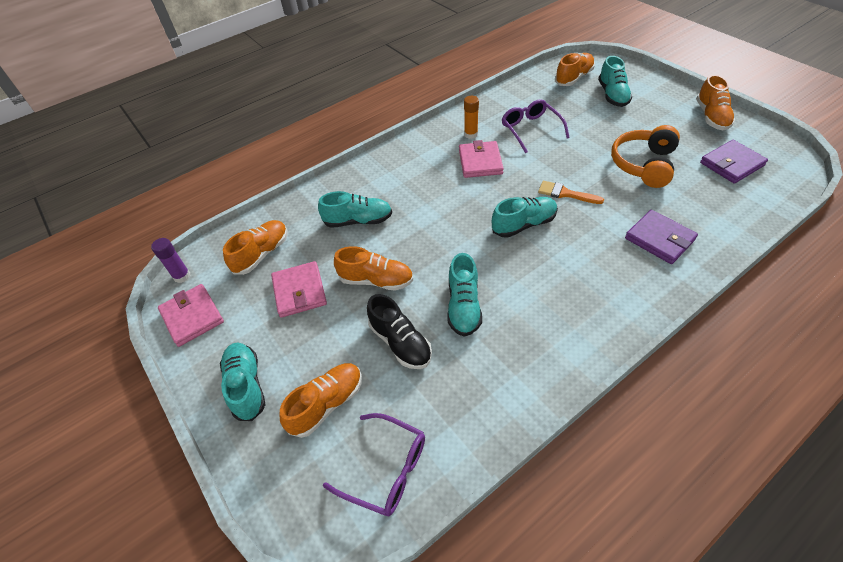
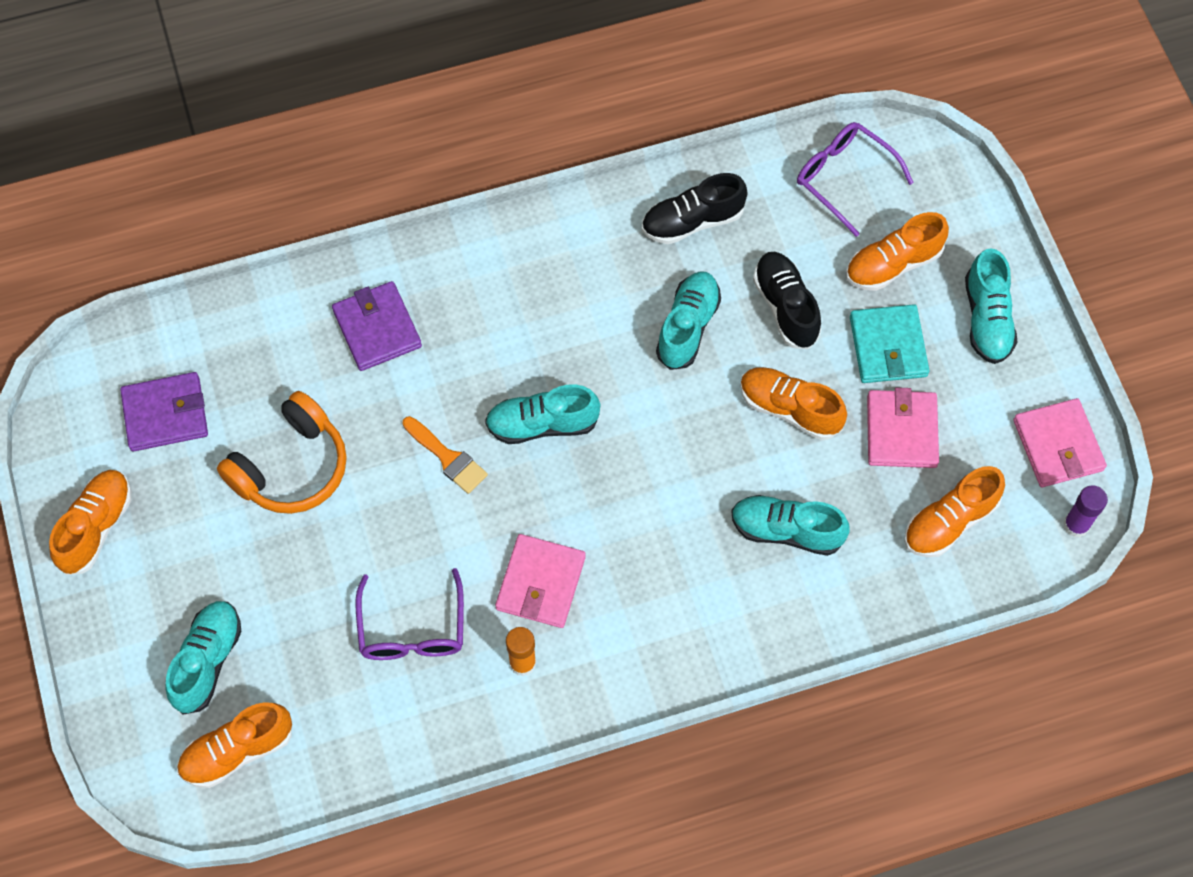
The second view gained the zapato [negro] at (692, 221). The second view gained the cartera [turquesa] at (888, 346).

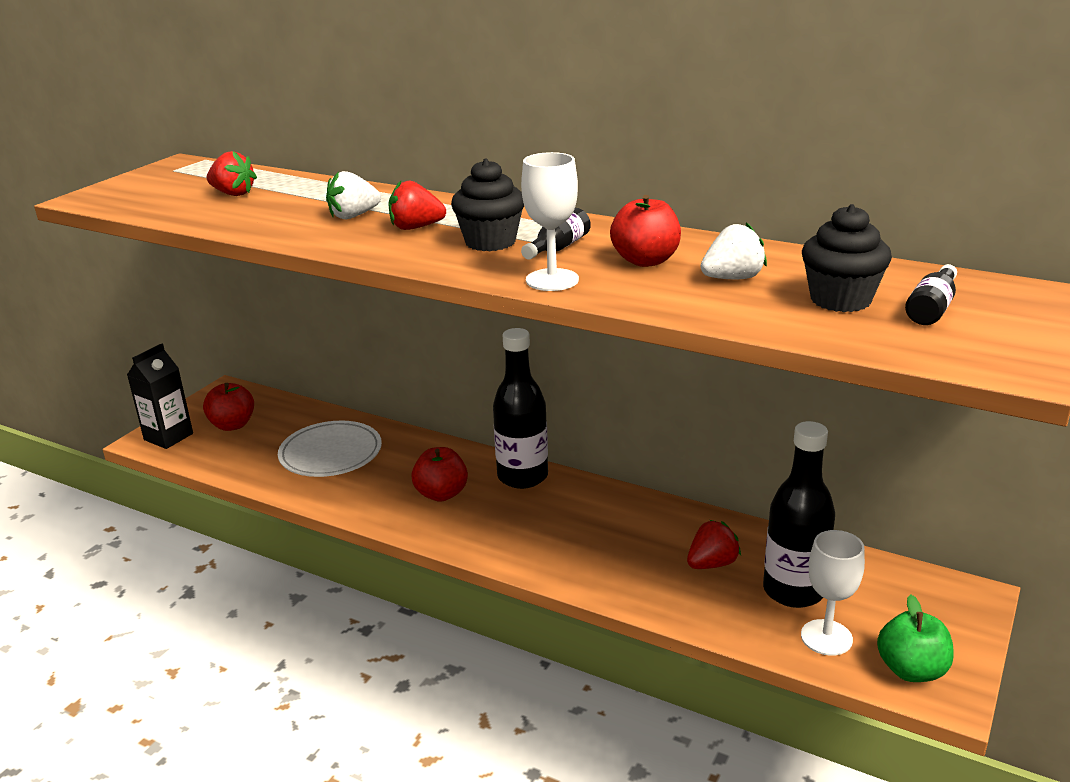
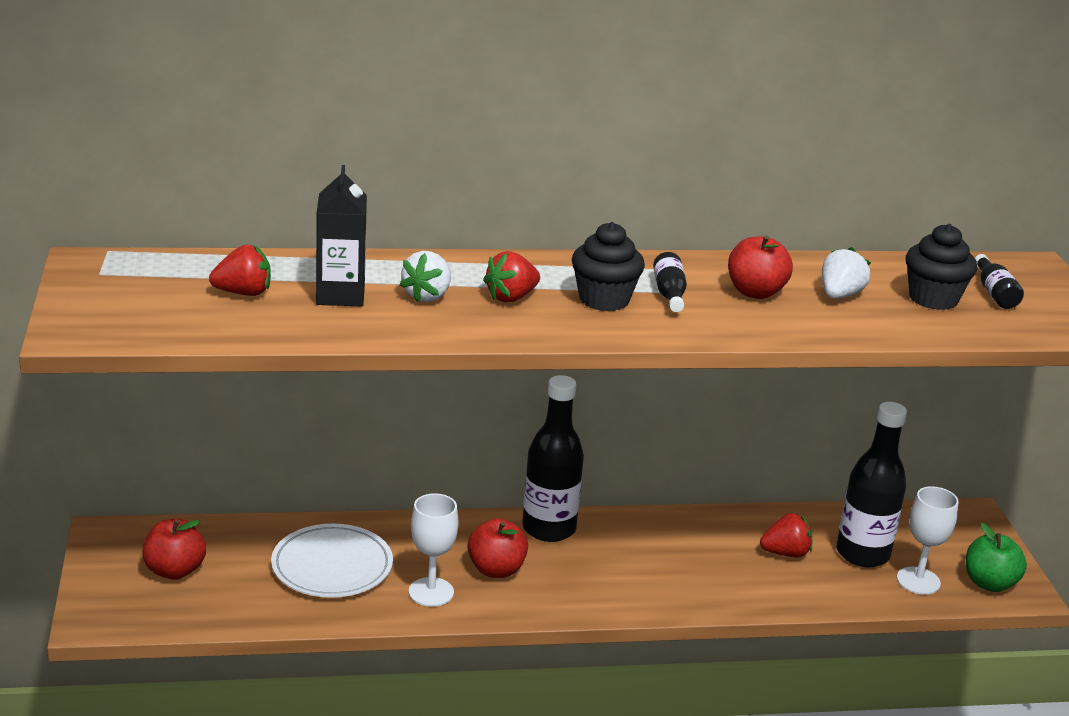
The cartón de leche [negro] ended up elsewhere, having gone from (168, 437) to (340, 295). The copa [blanco] ended up elsewhere, having gone from (552, 280) to (431, 592). The fresa [rojo] at (712, 564) ended up facing another way, 60 degrees clockwise from before.

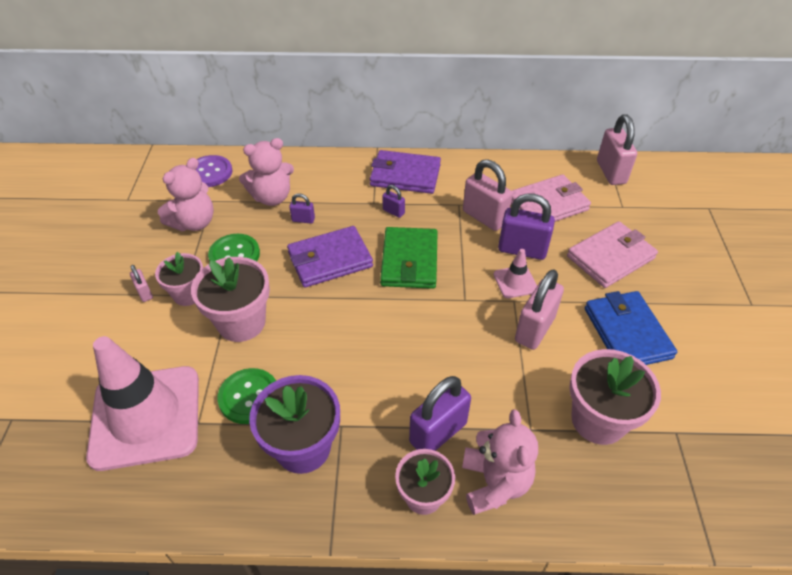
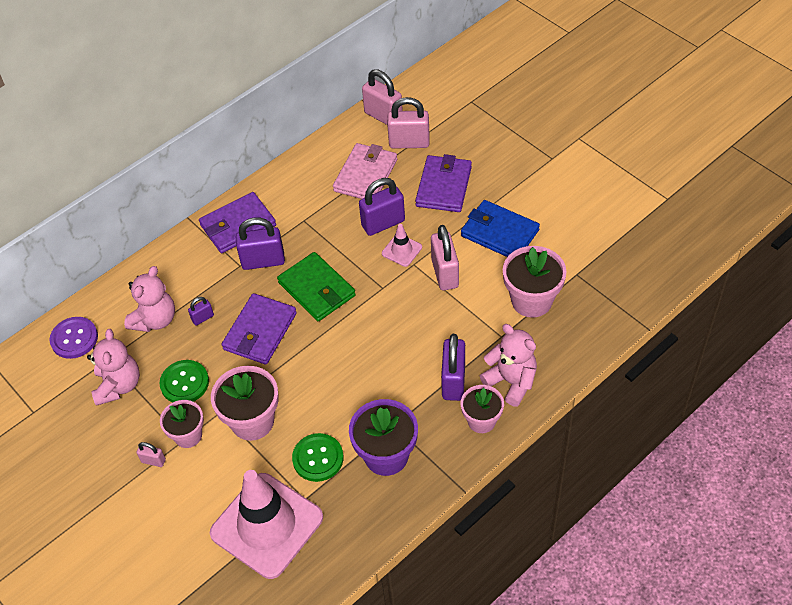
The candado [rosa] ended up elsewhere, having gone from (484, 217) to (409, 143). What was the cartera [rosa] at (610, 257) turned into the cartera [morado] at (443, 186). The size of the candado [morado] at (393, 212) changed by a factor of 2.03.

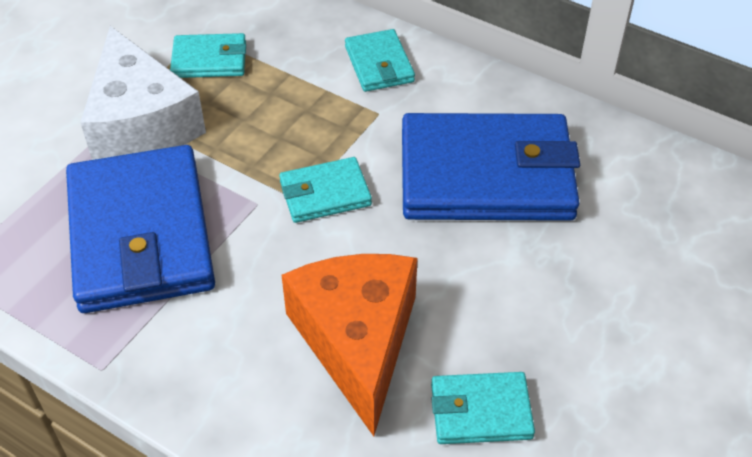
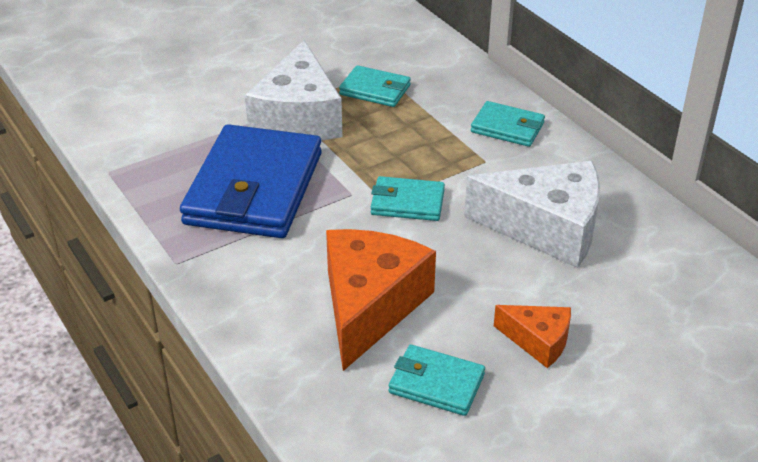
The second view gained the queso [naranja] at (538, 341). Where the cartera [azul] stood at (486, 175), the queso [blanco] came to stand at (546, 228). The cartera [turquesa] at (379, 64) ended up facing another way, 75 degrees counterclockwise from before.

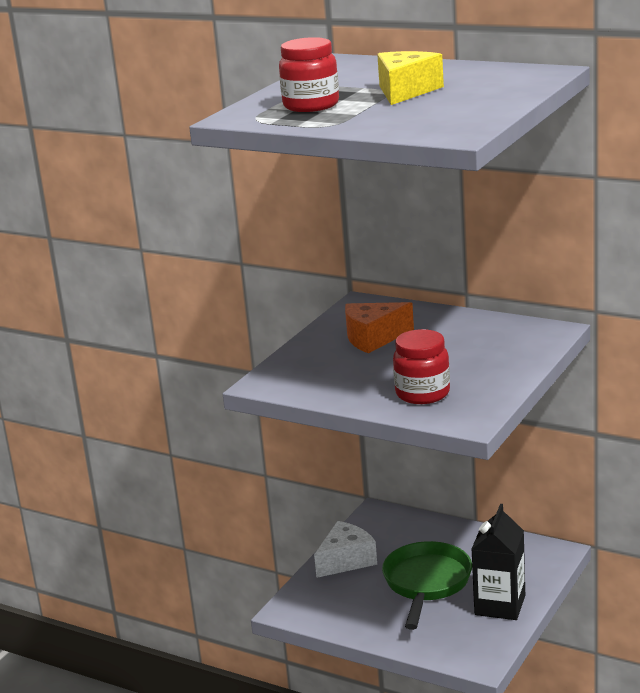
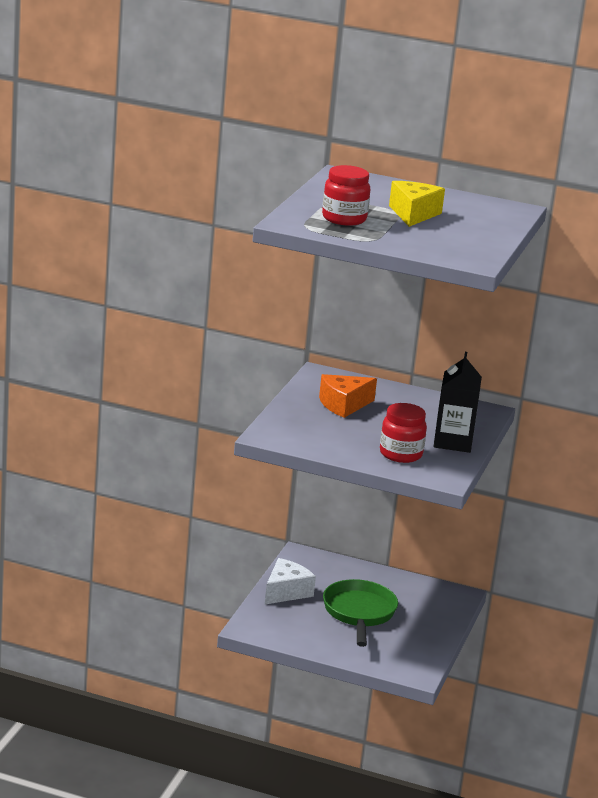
The cartón de leche [negro] ended up elsewhere, having gone from (500, 605) to (453, 442).

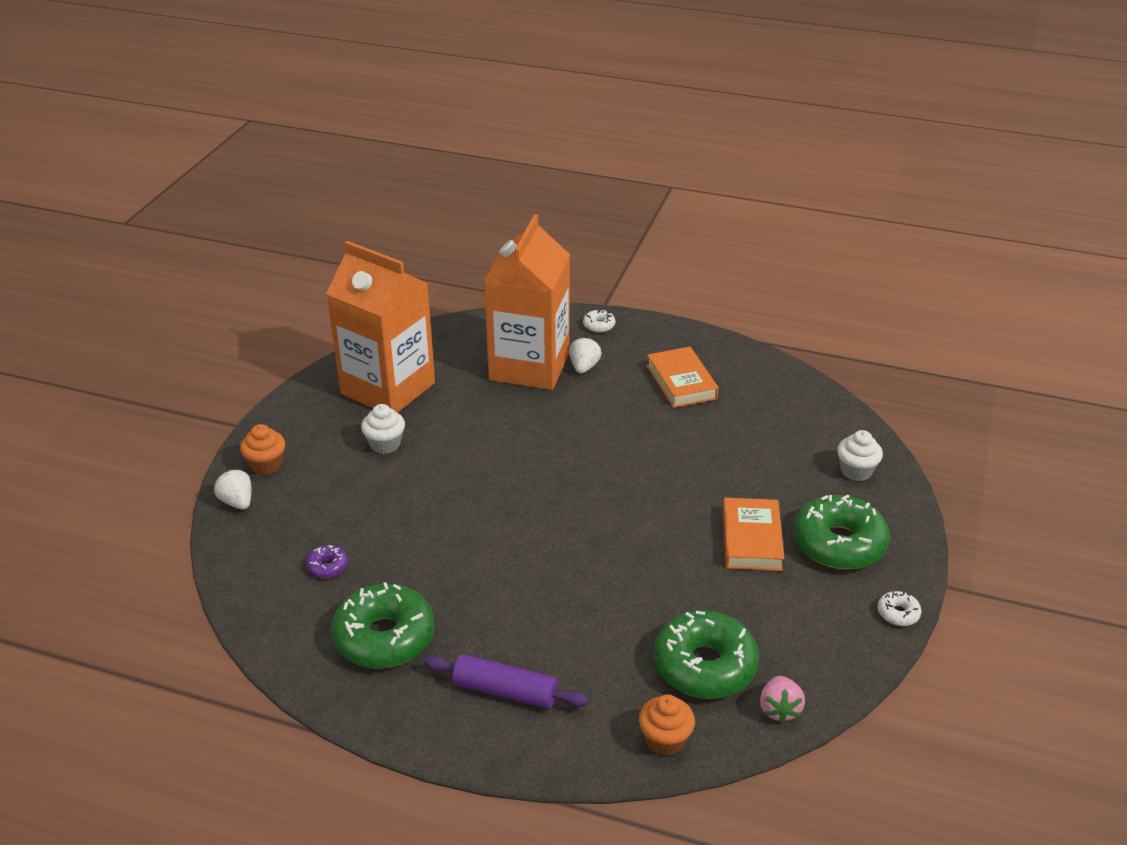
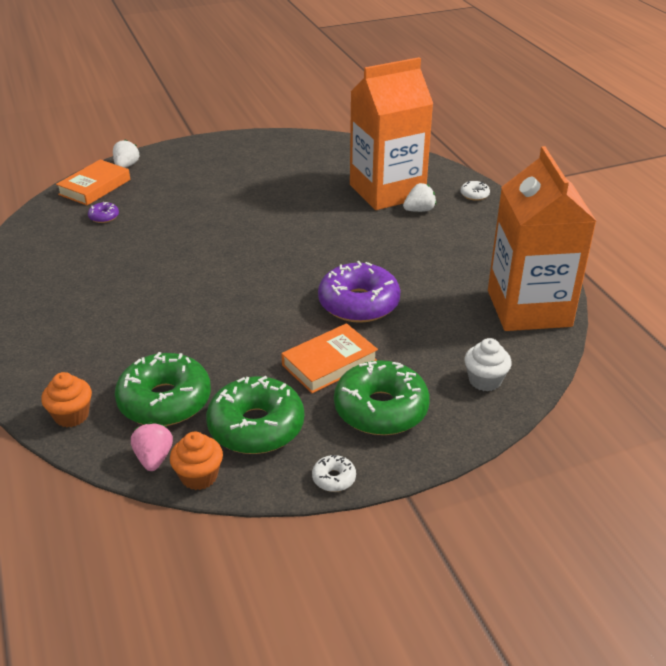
The second view lost the magdalena [blanco] at (385, 444). The second view lost the rodillo [morado] at (505, 691). The second view gained the rosquilla [morado] at (358, 303). The magdalena [naranja] ended up elsewhere, having gone from (266, 465) to (199, 476). The cartón de leche [naranja] ended up elsewhere, having gone from (388, 388) to (529, 308). The rosquilla [verde] ended up elsewhere, having gone from (384, 637) to (256, 426). The libro [naranja] ended up elsewhere, having gone from (681, 382) to (94, 187). The fresa [rosa] at (779, 709) ended up facing another way, 120 degrees clockwise from before.

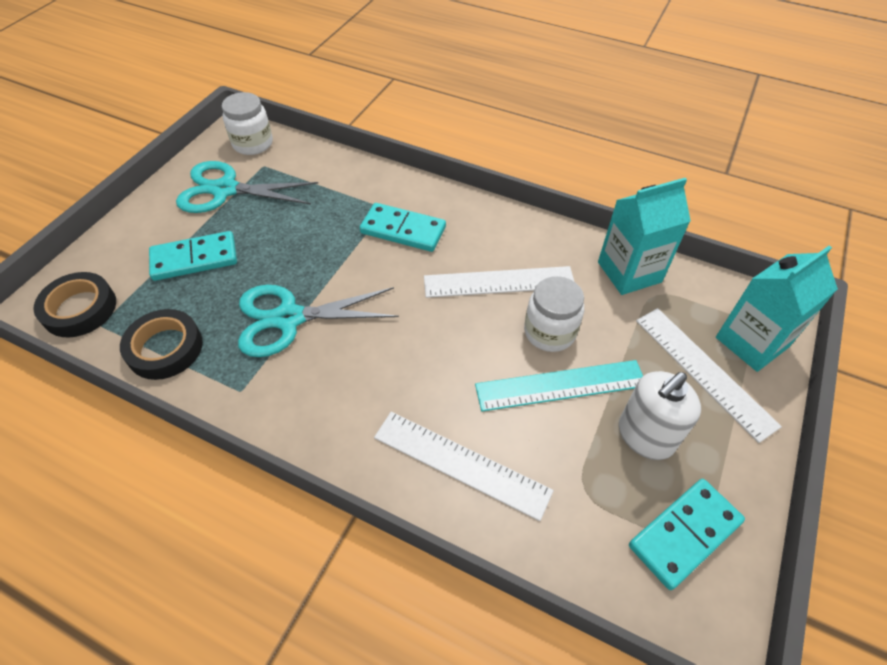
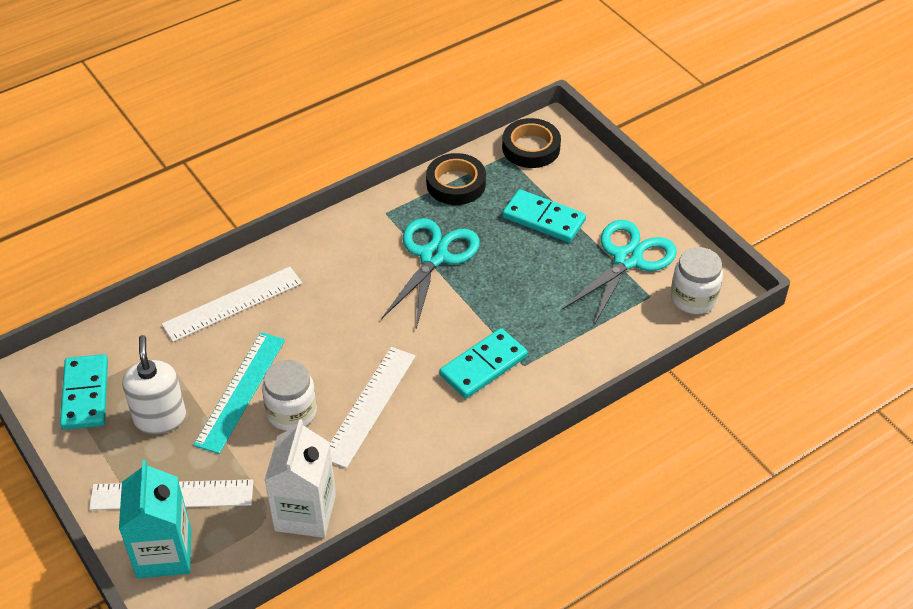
What was the cartón de leche [turquesa] at (629, 272) turned into the cartón de leche [blanco] at (305, 512). The ficha de dominó [turquesa] at (194, 259) ended up facing another way, 75 degrees counterclockwise from before.

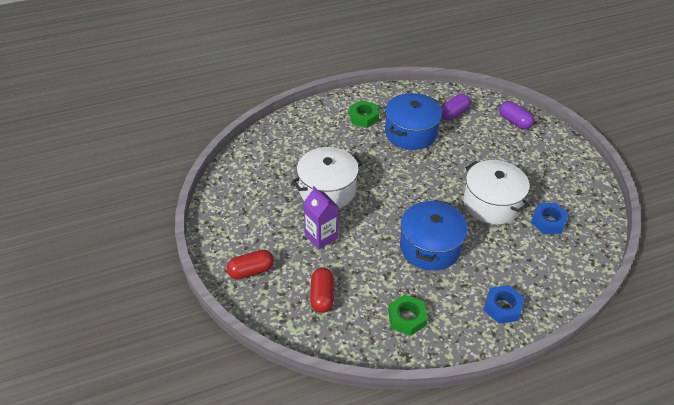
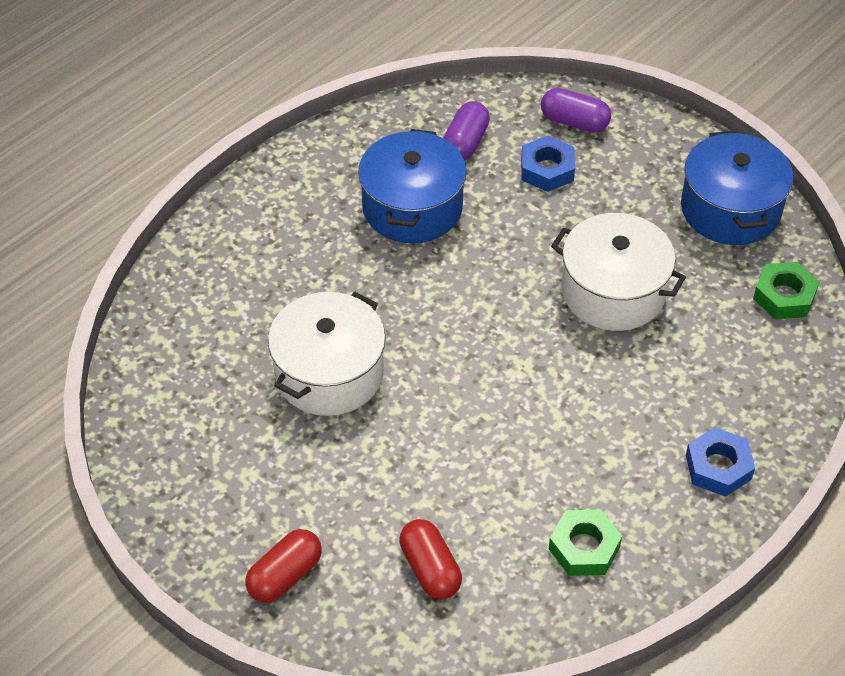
The second view lost the cartón de leche [morado] at (321, 236). The tuerca [verde] ended up elsewhere, having gone from (363, 117) to (784, 296). The olla [azul] ended up elsewhere, having gone from (430, 247) to (730, 209). The tuerca [azul] ended up elsewhere, having gone from (548, 221) to (547, 169).

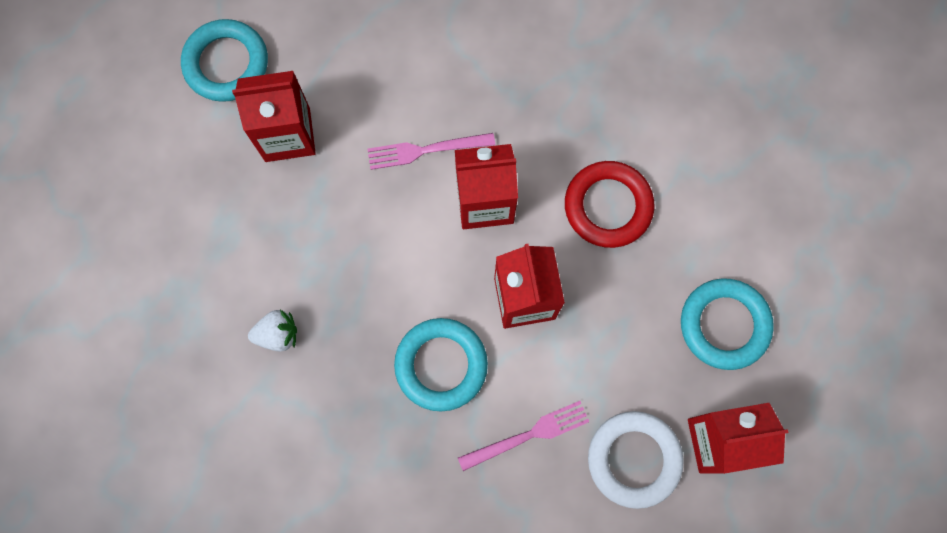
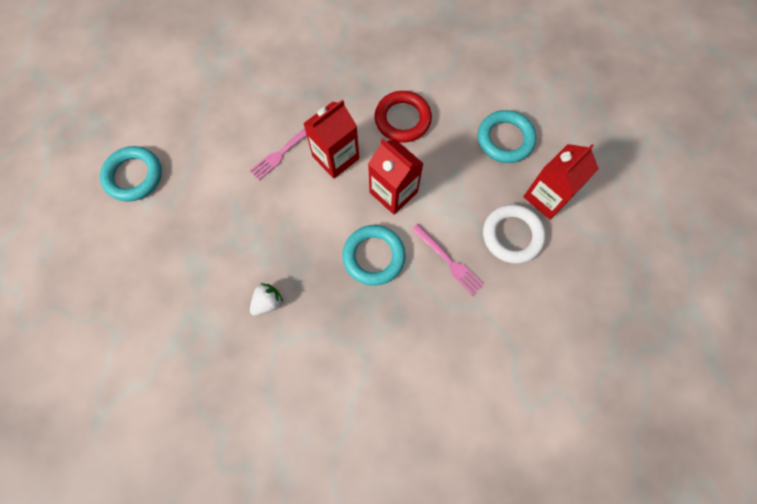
The second view lost the cartón de leche [rojo] at (287, 135). The tenedor [rosa] at (528, 435) ended up facing another way, 105 degrees clockwise from before.

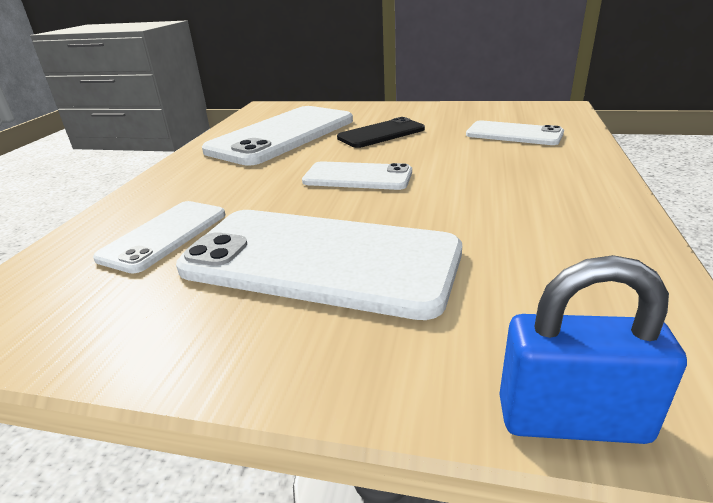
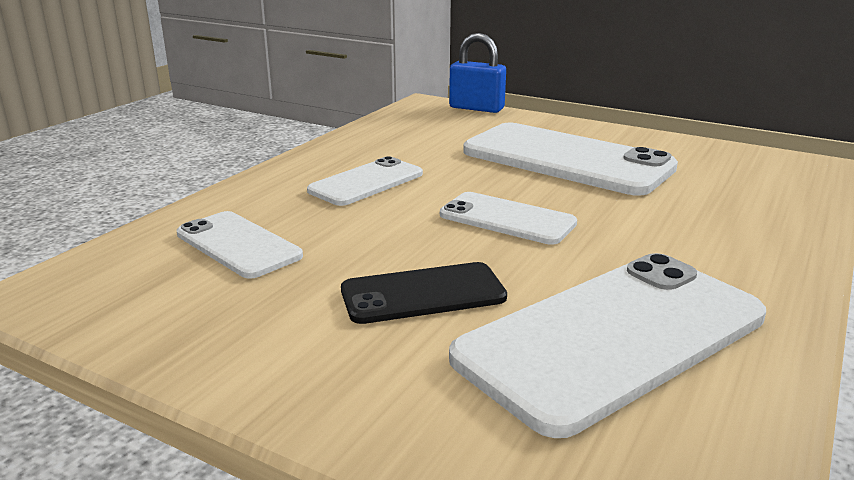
The móvil [blanco] ended up elsewhere, having gone from (164, 235) to (366, 182).

